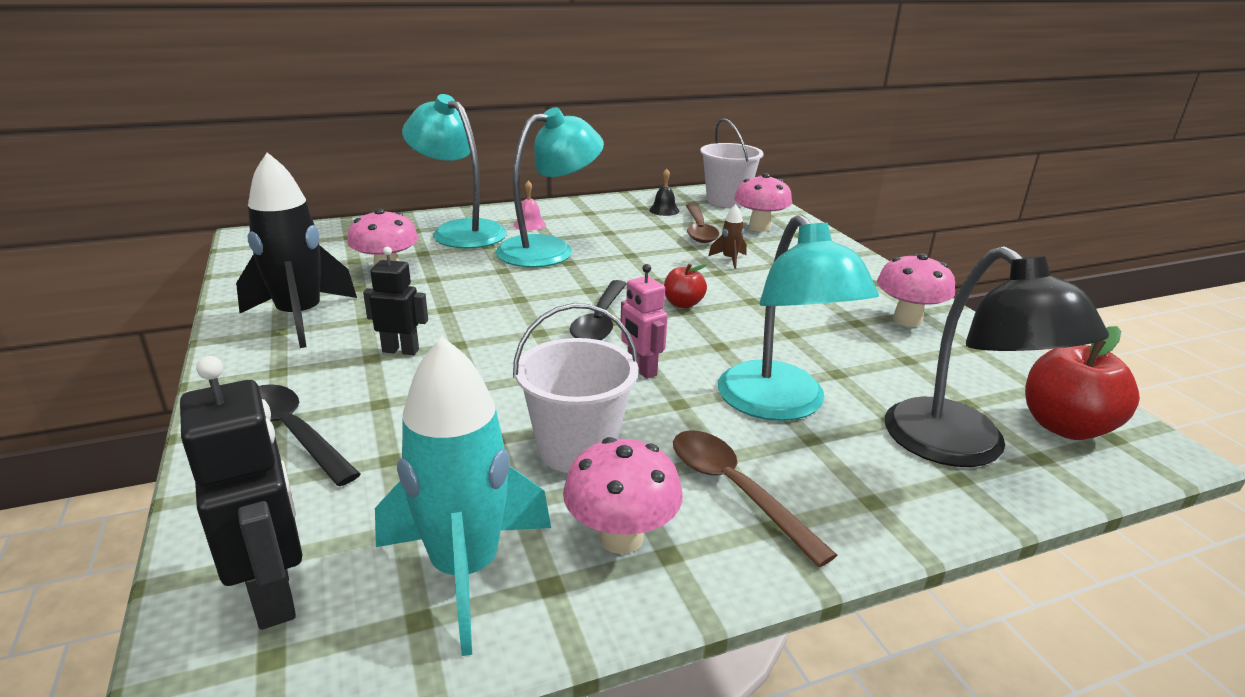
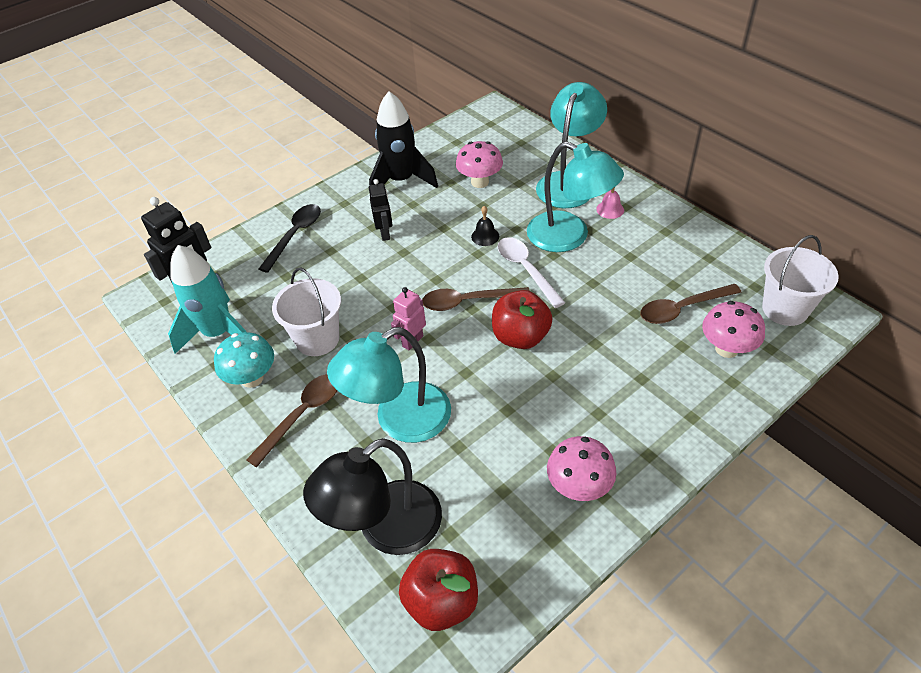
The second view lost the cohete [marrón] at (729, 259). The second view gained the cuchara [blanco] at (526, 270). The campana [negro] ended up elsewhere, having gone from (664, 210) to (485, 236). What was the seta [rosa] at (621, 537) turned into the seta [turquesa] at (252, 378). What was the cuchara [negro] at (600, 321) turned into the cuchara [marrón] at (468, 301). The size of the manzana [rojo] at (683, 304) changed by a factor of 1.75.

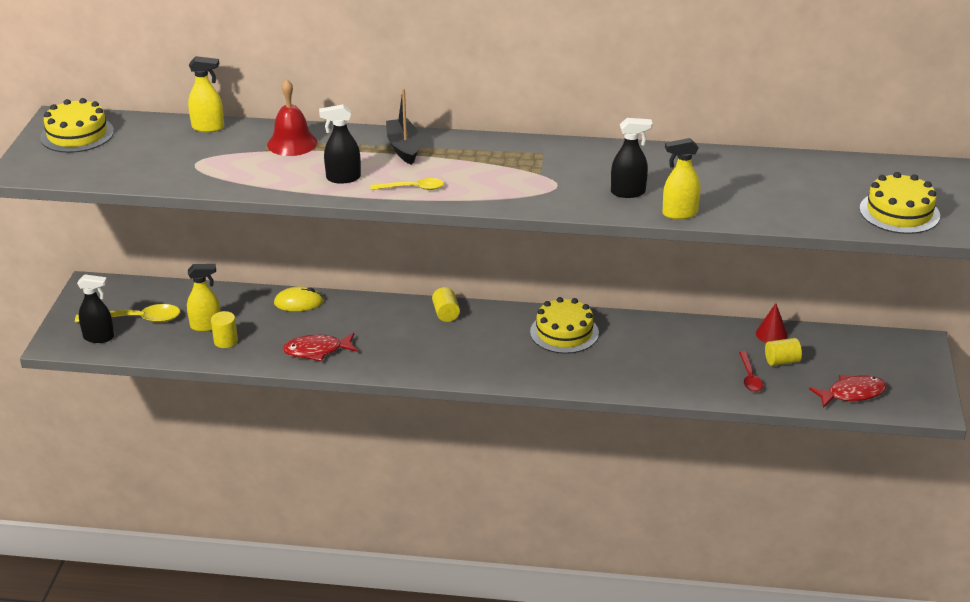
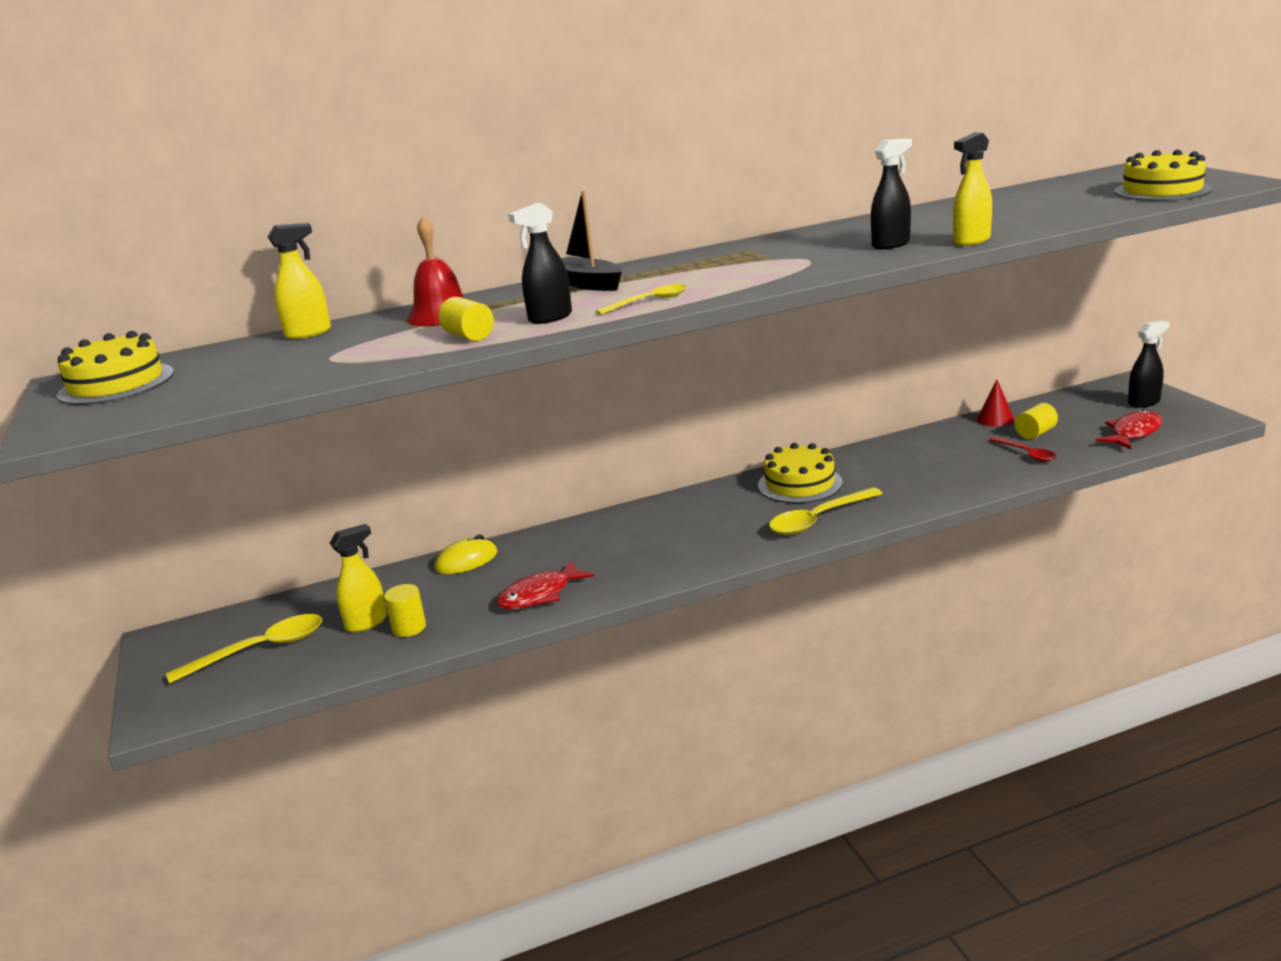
The second view gained the cuchara [amarillo] at (818, 519). The pulverizador [negro] ended up elsewhere, having gone from (99, 337) to (1144, 402). The cilindro [amarillo] ended up elsewhere, having gone from (446, 313) to (469, 336).

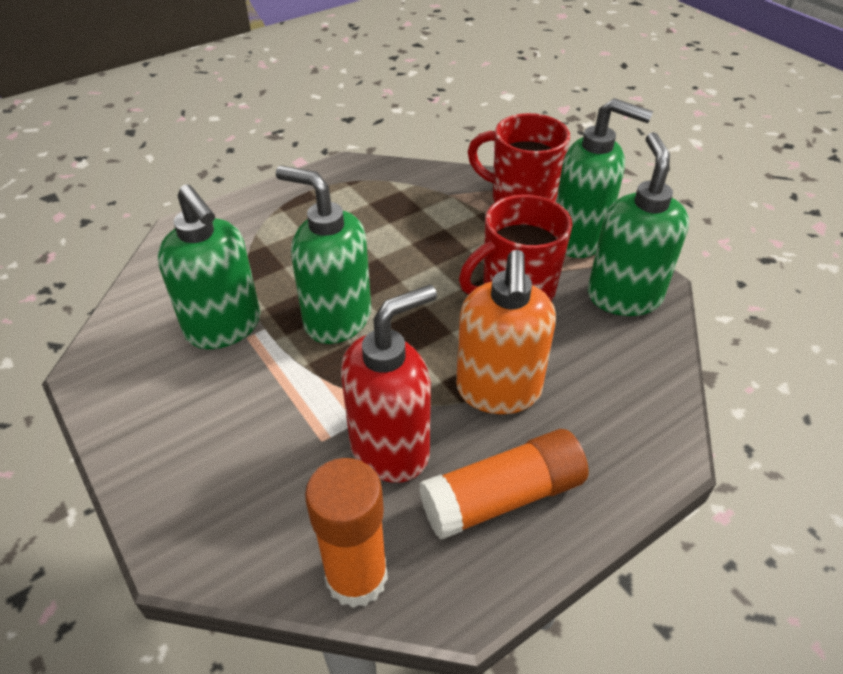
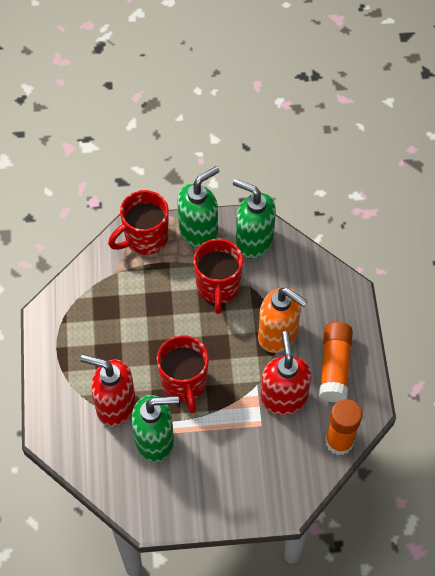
The second view gained the dispensador de jabón [rojo] at (115, 406). Where the dispensador de jabón [verde] stood at (337, 319), the taza [rojo] came to stand at (184, 383).

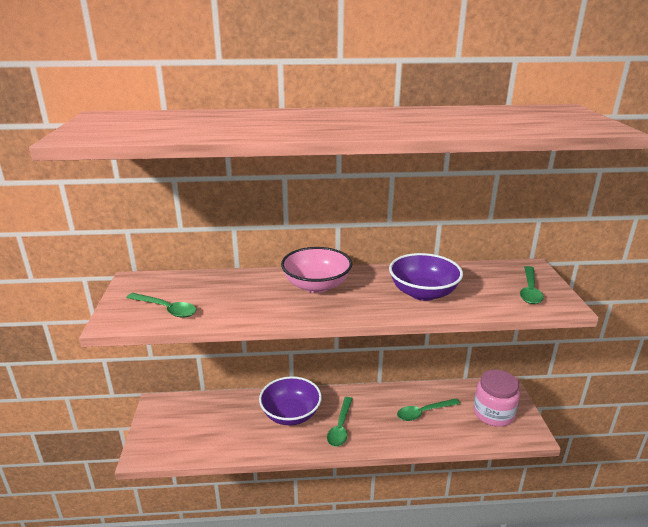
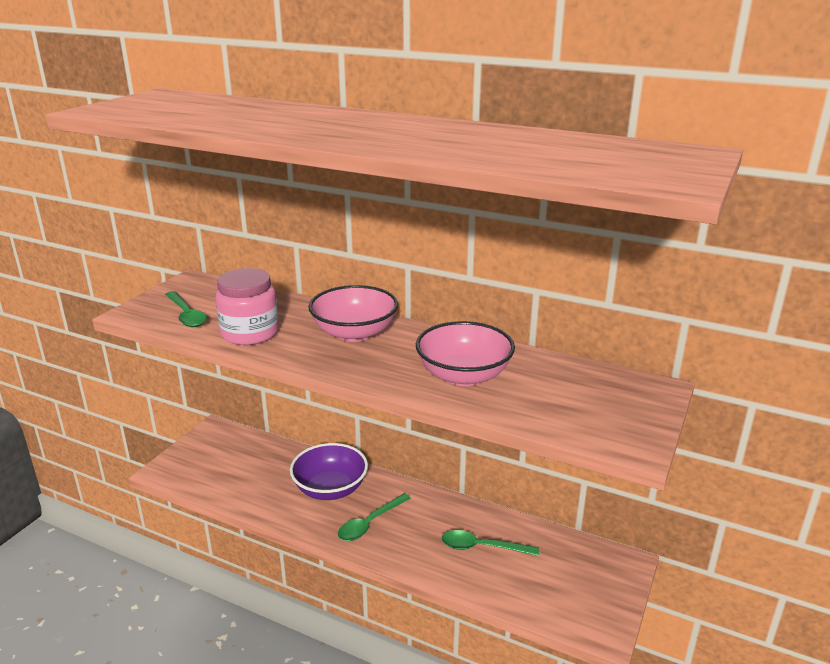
The second view lost the cuchara [verde] at (529, 290). The tarro [rosa] ended up elsewhere, having gone from (493, 413) to (250, 333). What was the cuenco [morado] at (423, 293) turned into the cuenco [rosa] at (463, 376).

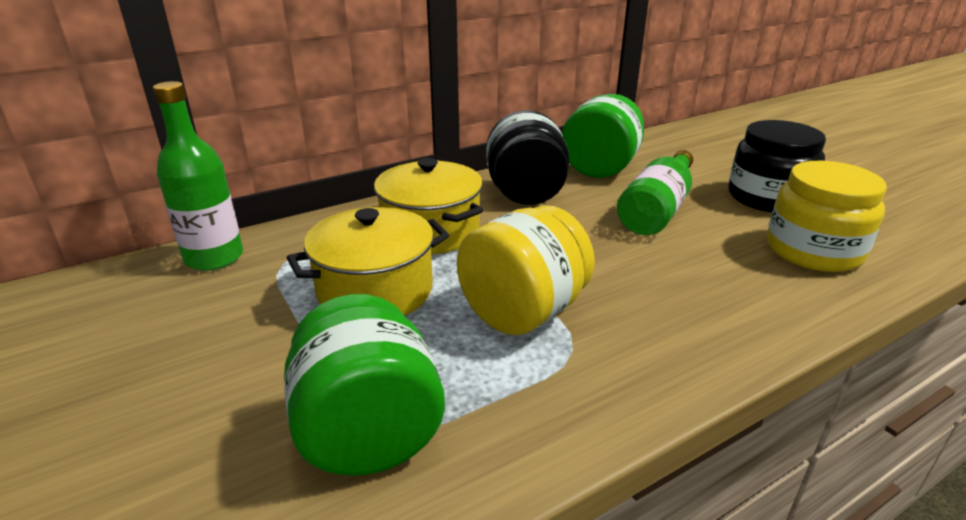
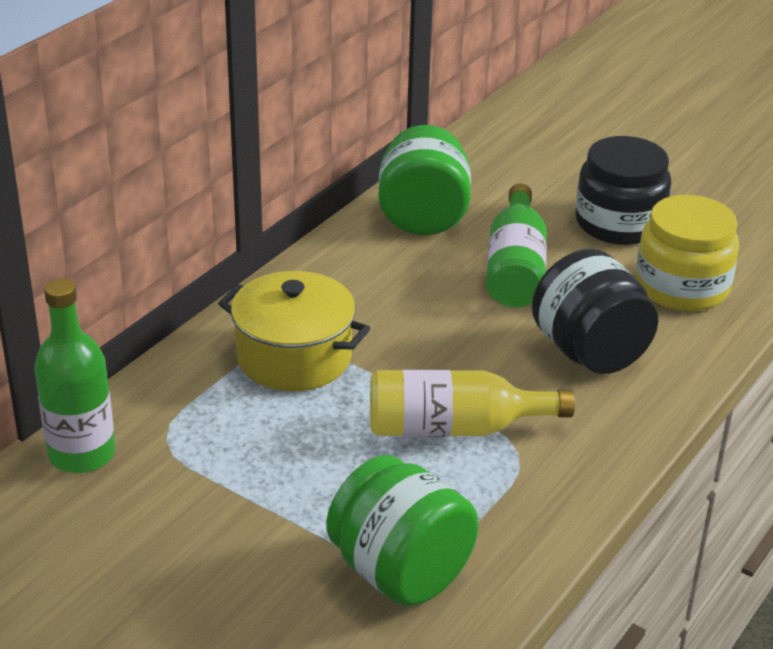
The second view lost the olla [amarillo] at (375, 291). The tarro [negro] ended up elsewhere, having gone from (526, 194) to (589, 352). Where the tarro [amarillo] stood at (523, 312), the botella [amarillo] came to stand at (454, 428).

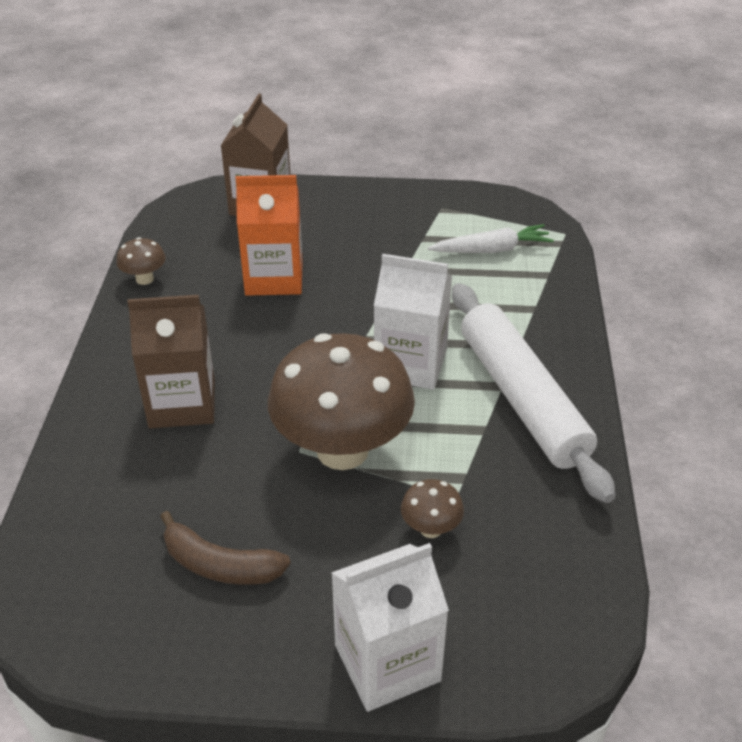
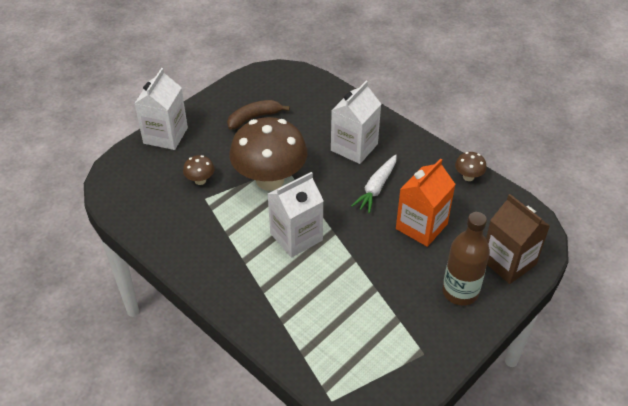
The second view lost the rodillo [blanco] at (522, 398). The second view gained the botella [marrón] at (460, 292). The zanahoria [blanco] ended up elsewhere, having gone from (492, 250) to (376, 188). What was the cartón de leche [marrón] at (182, 403) turned into the cartón de leche [blanco] at (354, 147).

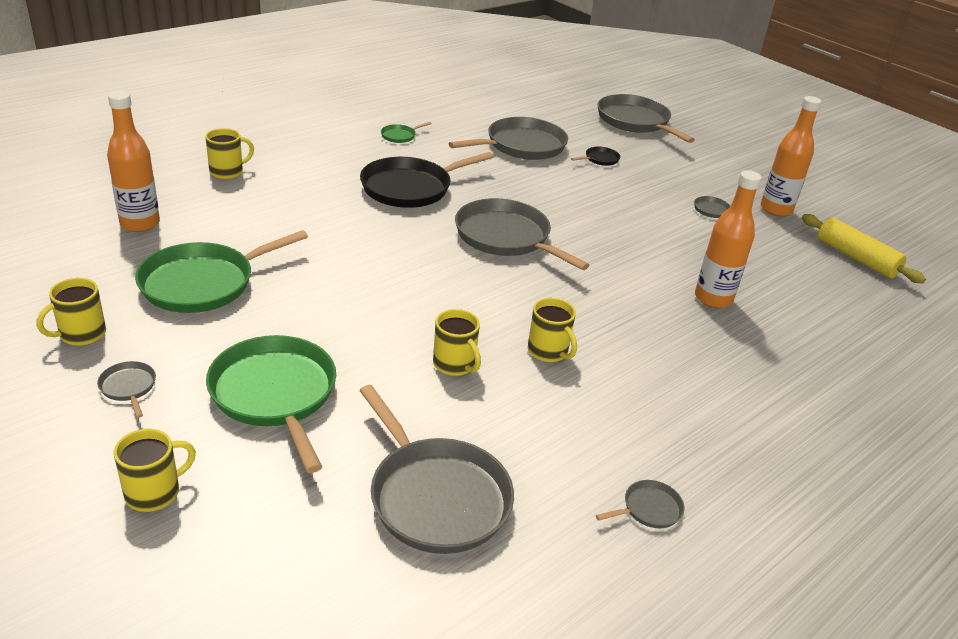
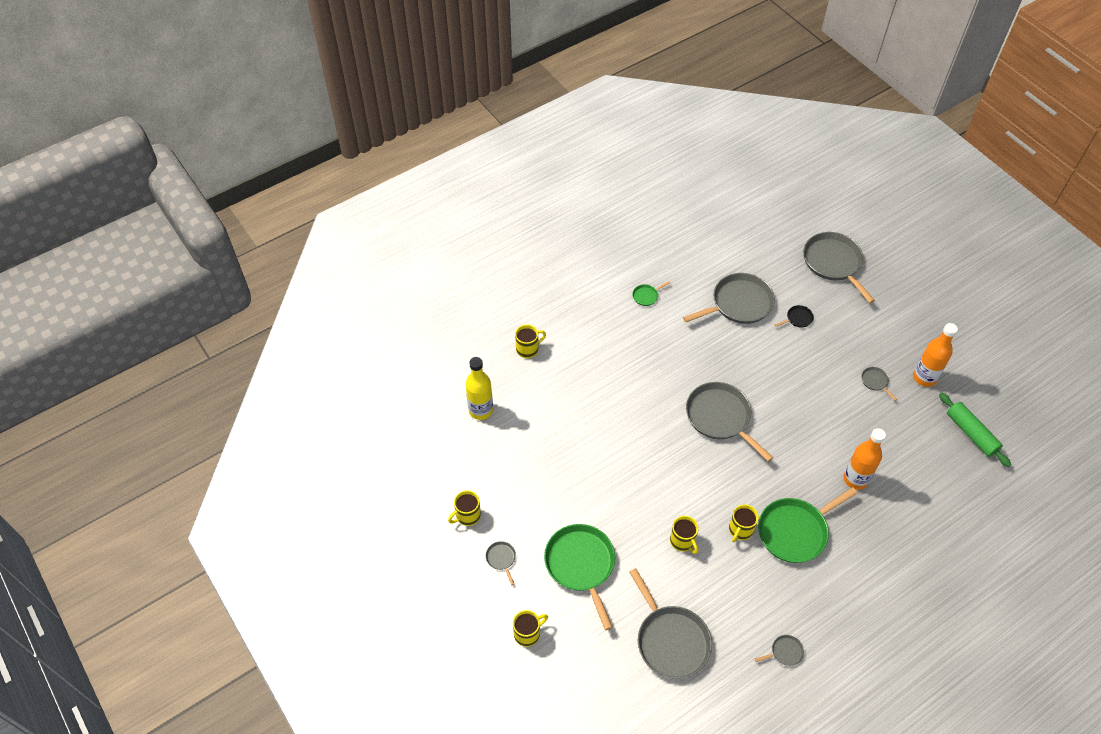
The second view lost the sartén [negro] at (410, 188). The sartén [verde] ended up elsewhere, having gone from (203, 283) to (795, 531). What was the botella [naranja] at (140, 224) turned into the botella [amarillo] at (481, 410). What was the rodillo [amarillo] at (856, 258) turned into the rodillo [verde] at (971, 433). The taza [amarillo] at (548, 352) ended up facing another way, 60 degrees clockwise from before.

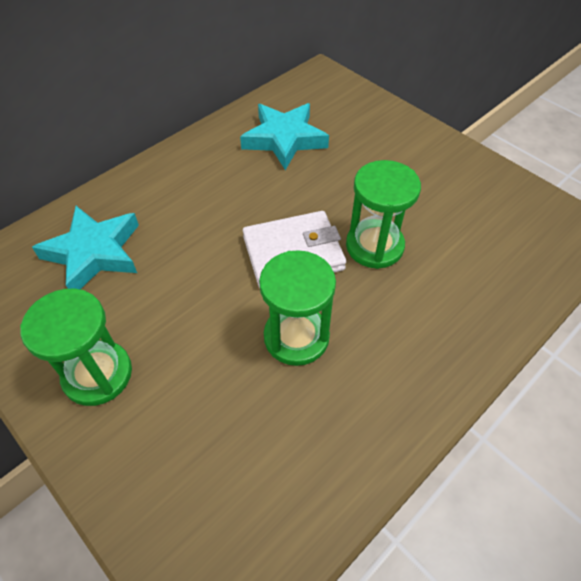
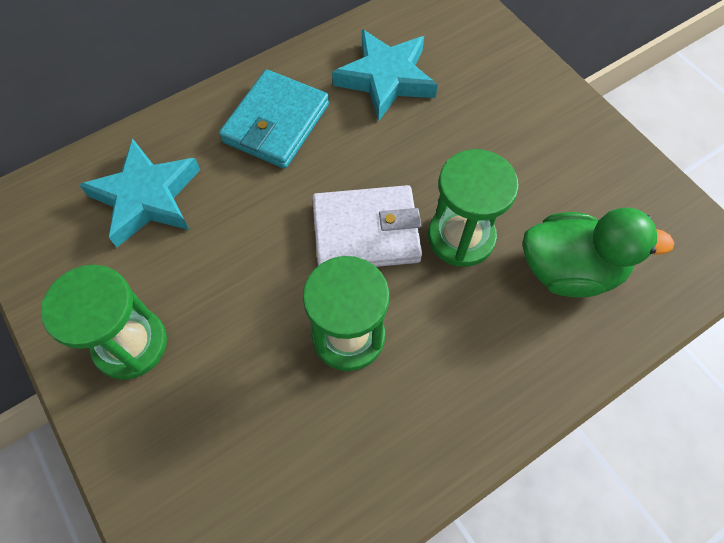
The second view gained the cartera [turquesa] at (276, 123). The second view gained the pato [verde] at (569, 270).

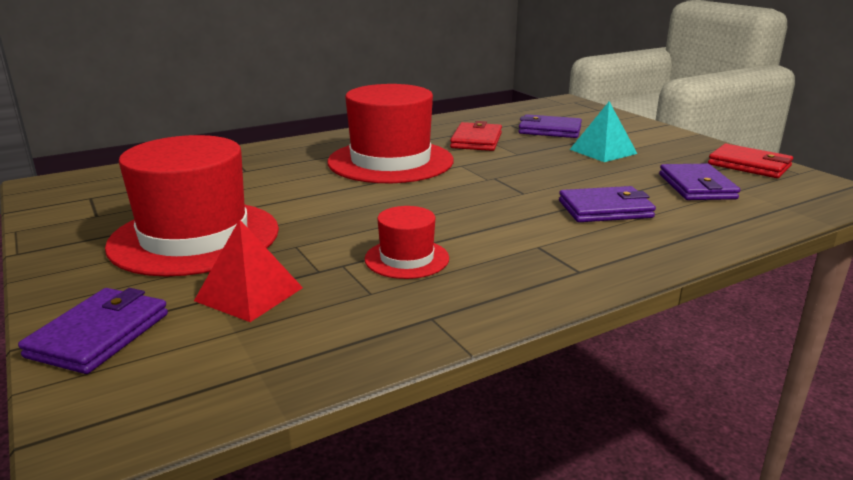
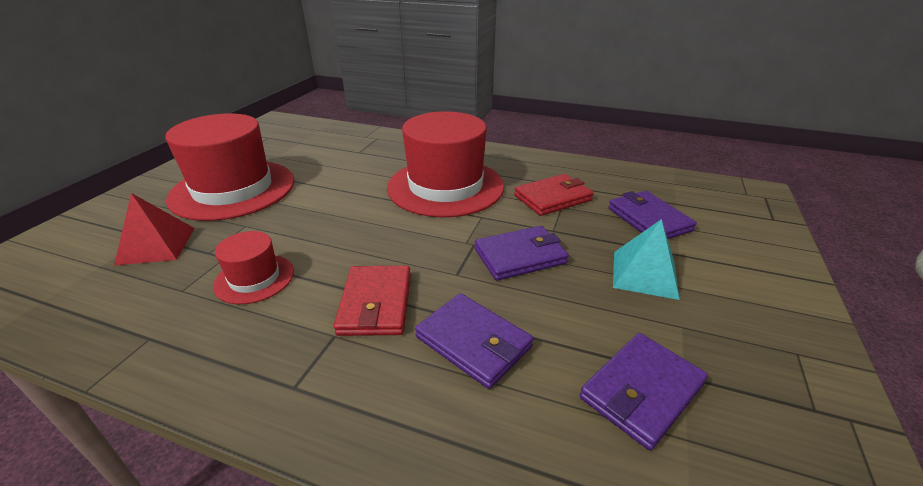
The cartera [morado] ended up elsewhere, having gone from (99, 335) to (520, 256). The cartera [rojo] ended up elsewhere, having gone from (749, 165) to (375, 304).

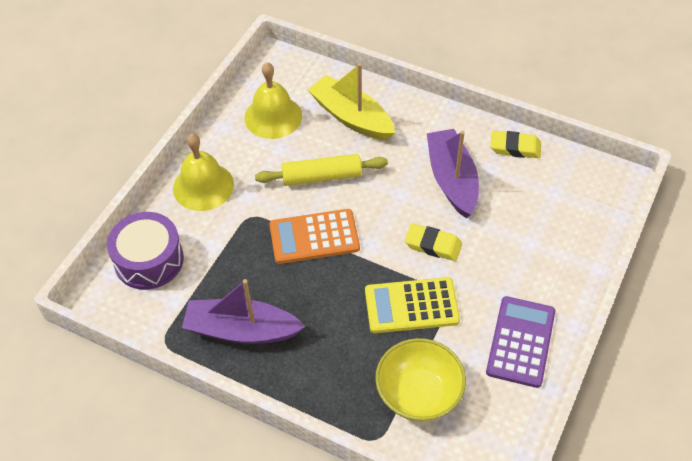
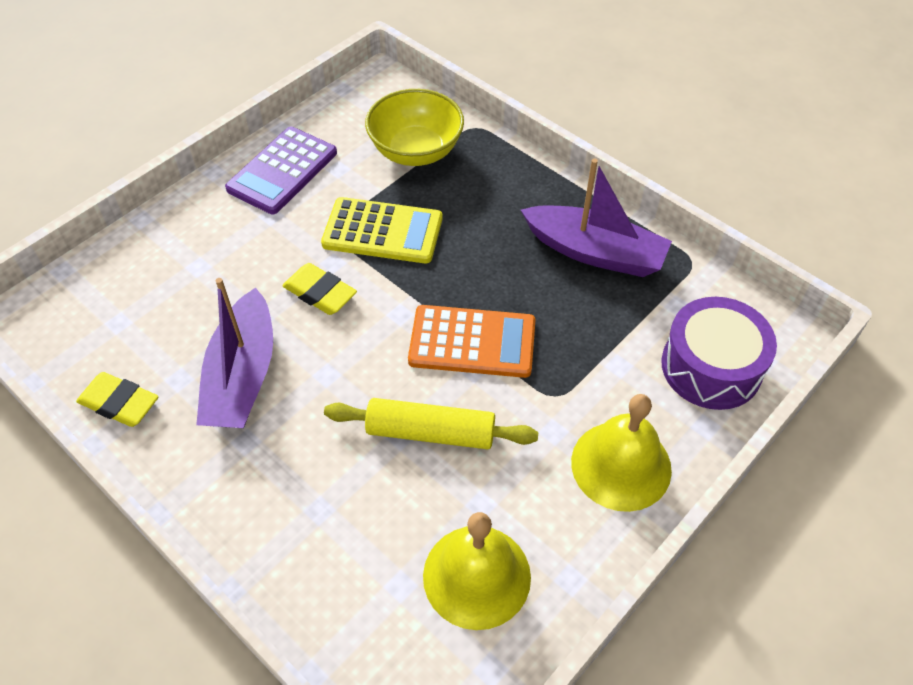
The second view lost the barco [amarillo] at (351, 117).

